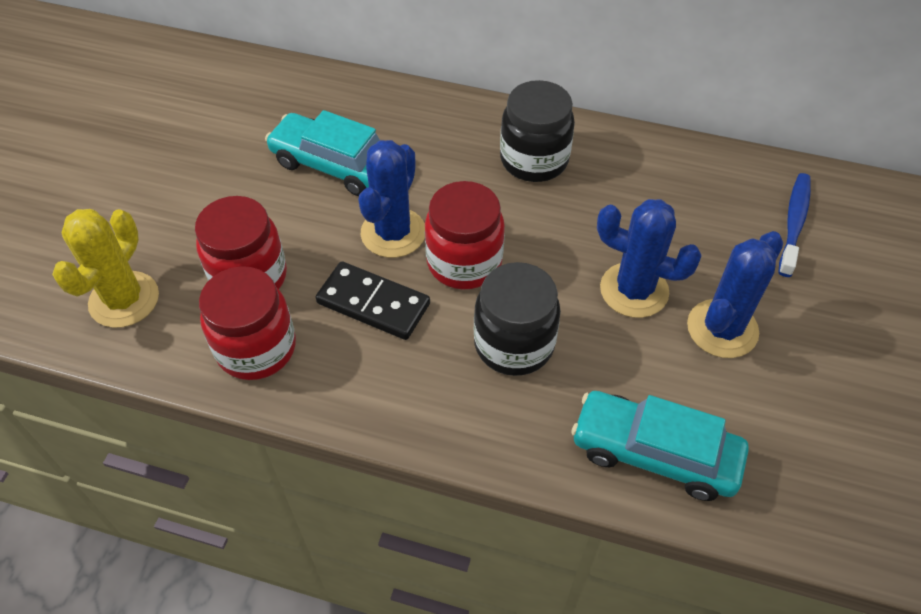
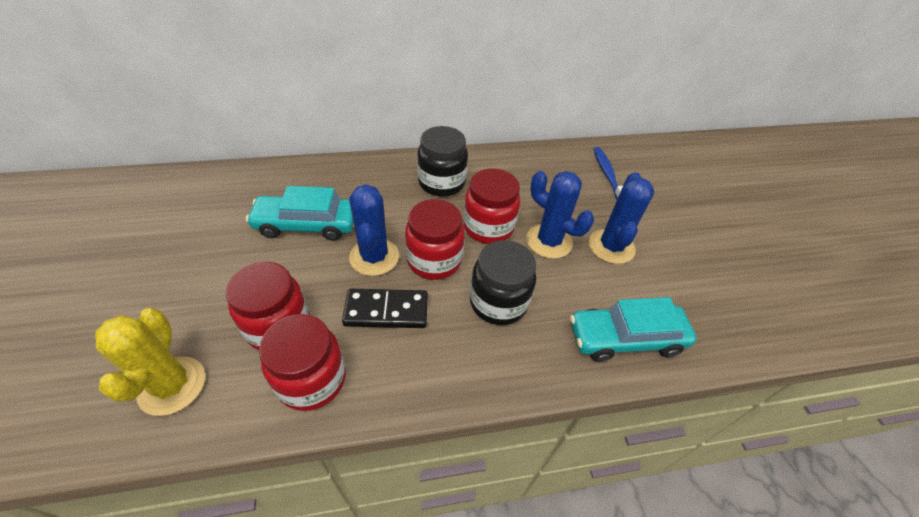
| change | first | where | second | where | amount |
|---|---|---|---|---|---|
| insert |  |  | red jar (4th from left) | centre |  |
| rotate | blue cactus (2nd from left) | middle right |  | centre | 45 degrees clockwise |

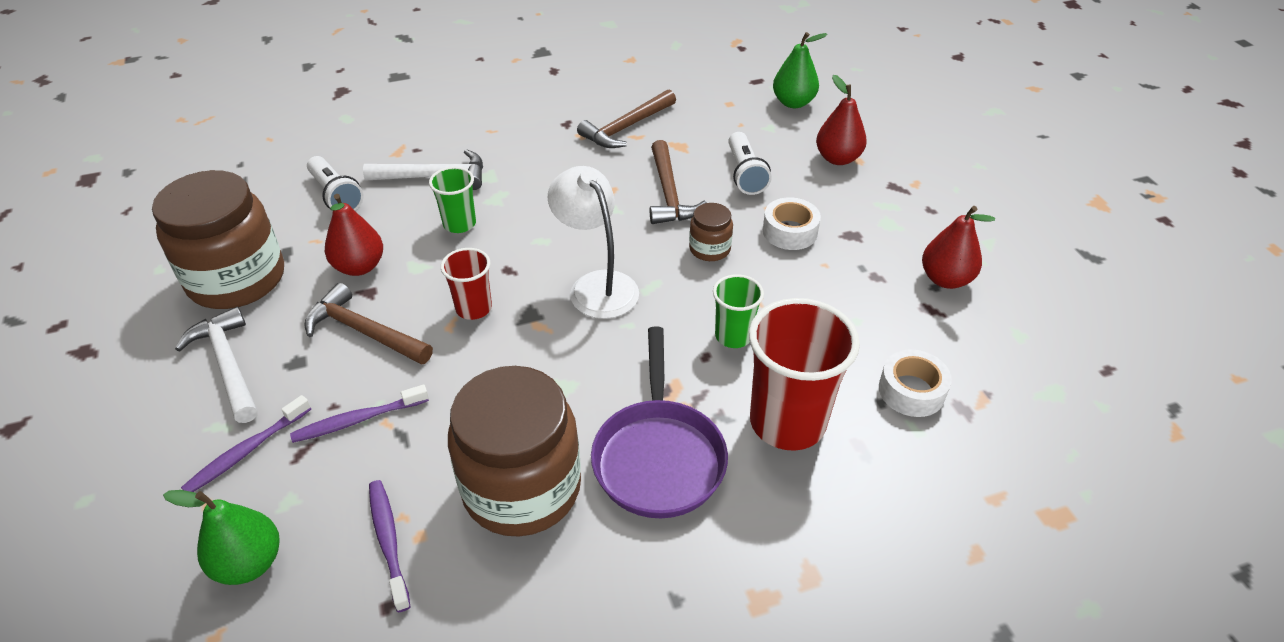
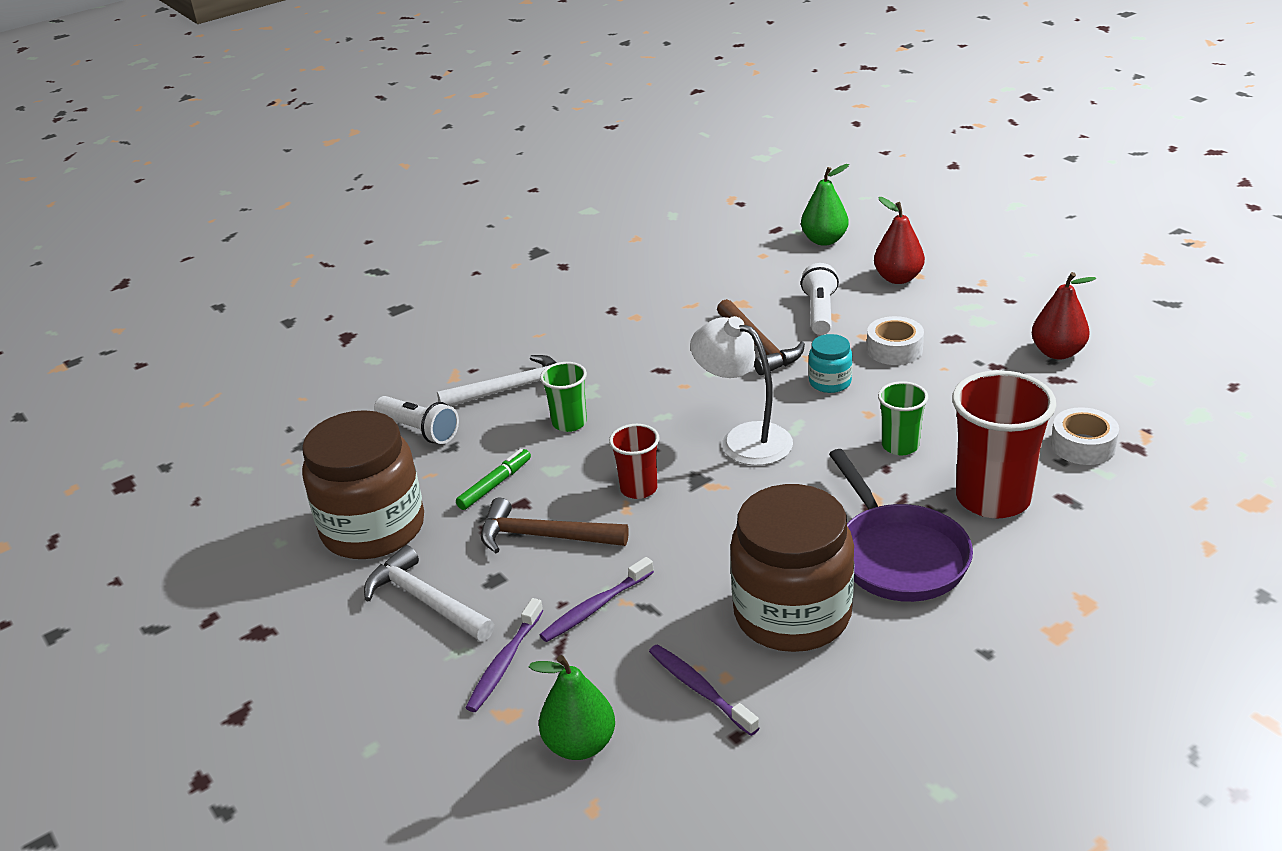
| change | first | where | second | where | amount |
|---|---|---|---|---|---|
| replace | red pear (1st from left) | middle left | green marker | centre |  |
| rotate | white flashlight (2nd from left) | top centre |  | centre | 150 degrees counterclockwise |
| recolor | brown jar (3rd from left) | centre | turquoise jar | centre |  |
| delete | brown hammer (2nd from left) | top centre |  |  |  |

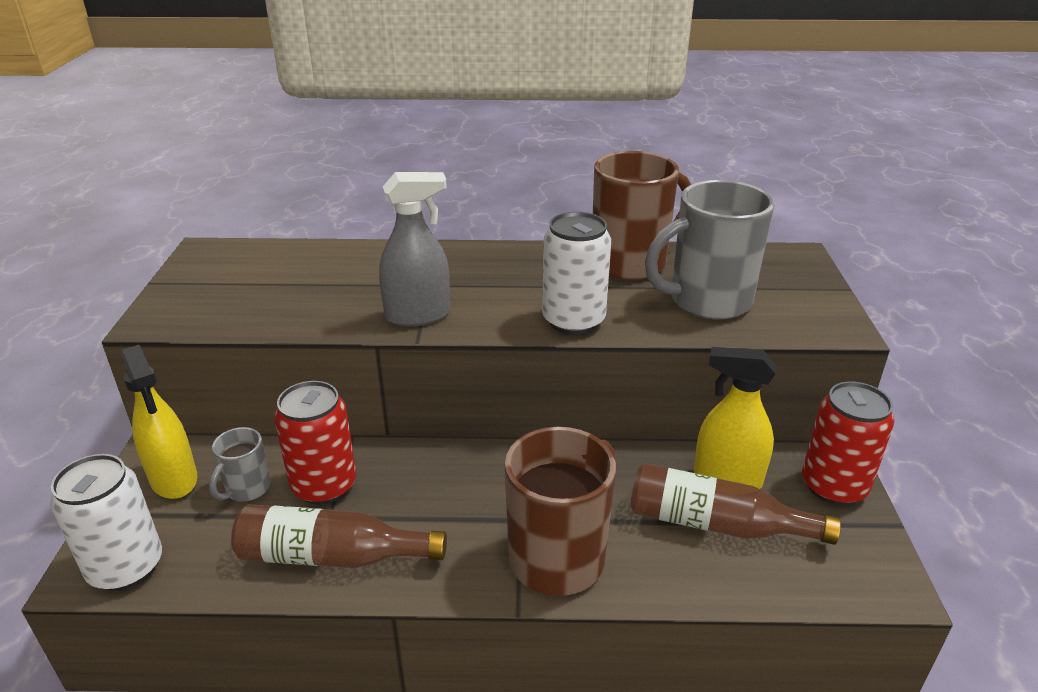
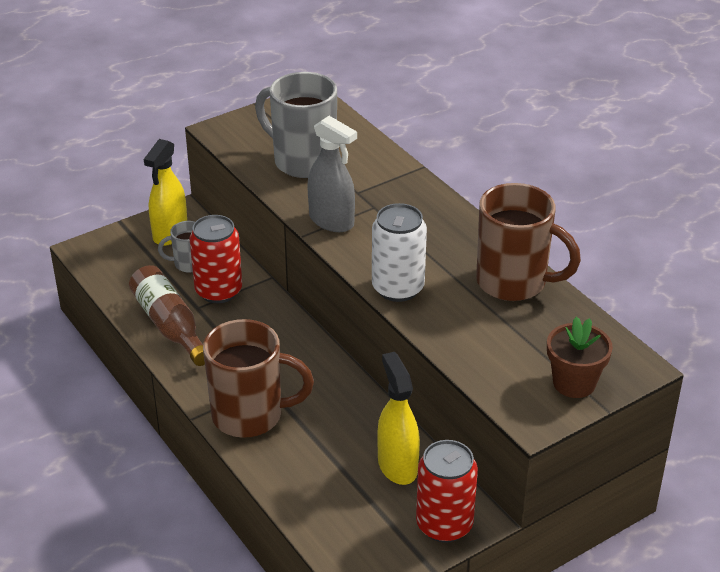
| change | first | where | second | where | amount |
|---|---|---|---|---|---|
| move | grey mug (2nd from left) | middle right |  | top centre |  |
| insert |  |  | brown flower pot | middle right |  |
| delete | white can (1st from left) | bottom left |  |  |  |
| delete | brown bottle (2nd from left) | bottom right |  |  |  |

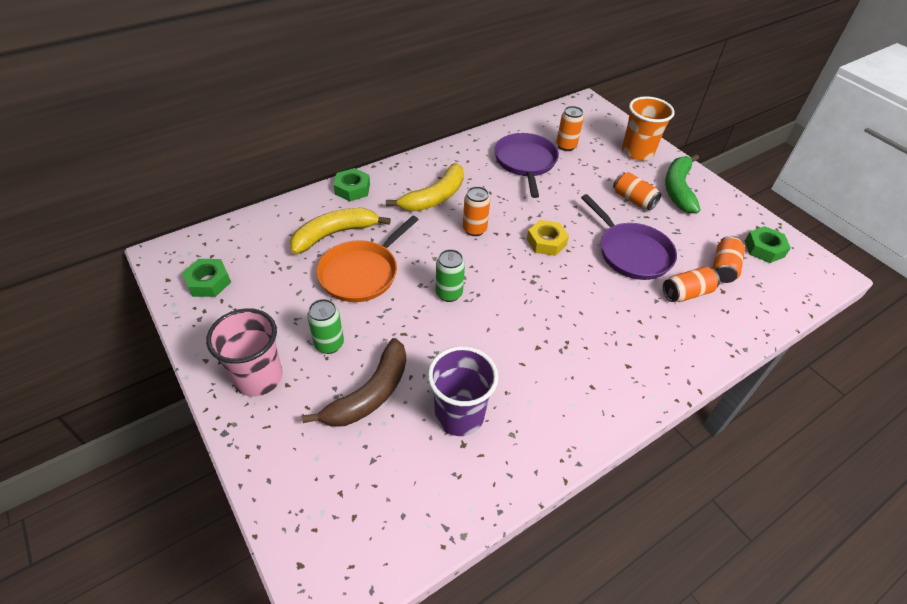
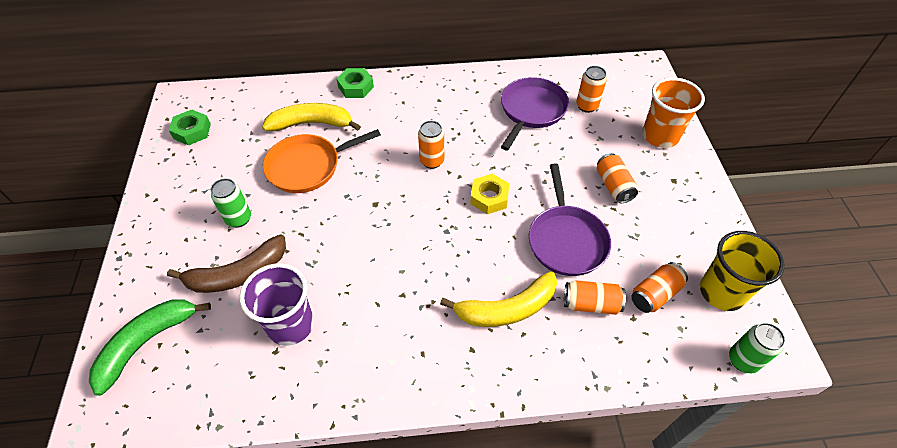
| change | first | where | second | where | amount |
|---|---|---|---|---|---|
| move | green banana | top right |  | bottom left |  |
| move | yellow banana (2nd from left) | top centre |  | bottom centre |  |
| replace | green nut (3rd from left) | middle right | yellow cup | middle right |  |
| move | green can (2nd from left) | centre |  | bottom right |  |
| delete | pink cup | middle left |  |  |  |

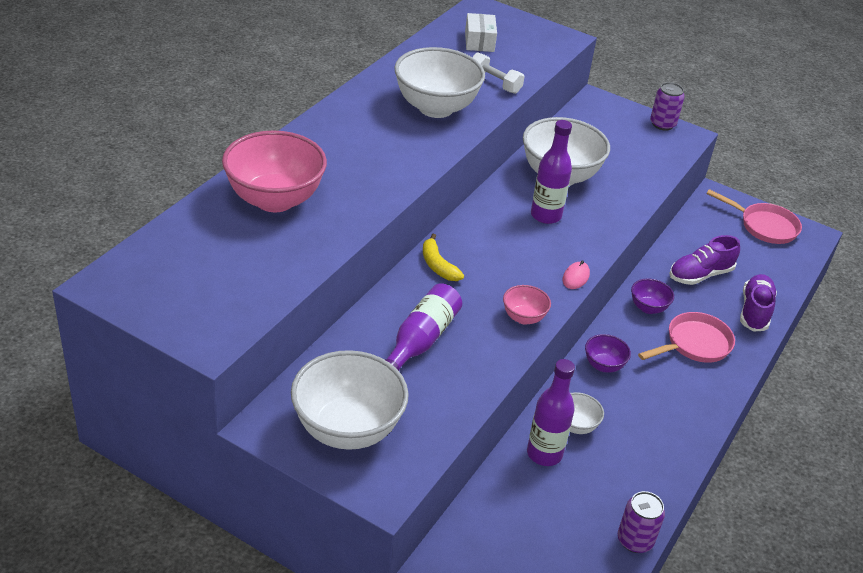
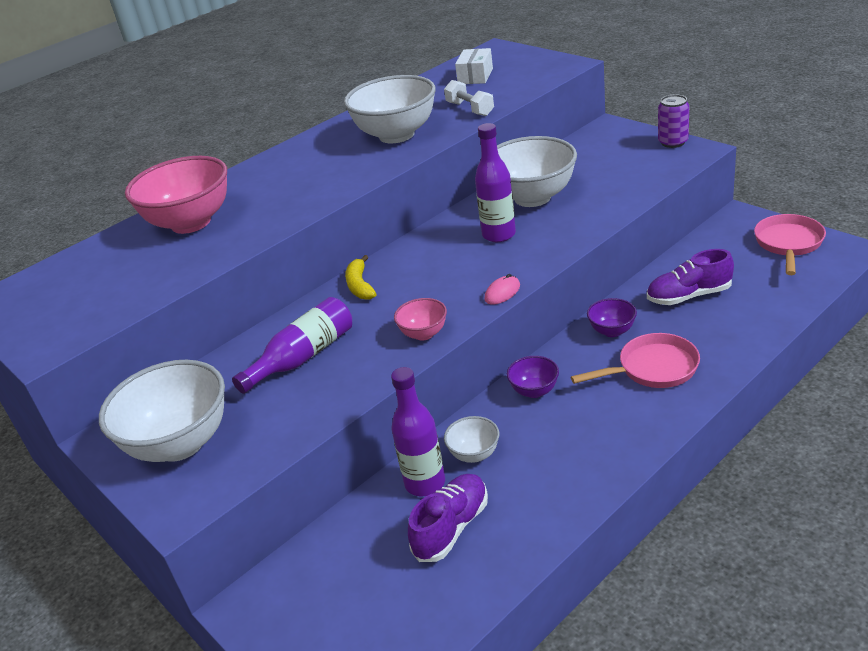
| change | first | where | second | where | amount |
|---|---|---|---|---|---|
| move | purple shoe (2nd from left in the first image) | middle right | purple shoe (1st from left) | bottom centre |  |
| rotate | pink pan (2nd from left) | middle right |  | middle right | 120 degrees counterclockwise |
| delete | purple can (1st from left) | bottom right |  |  |  |

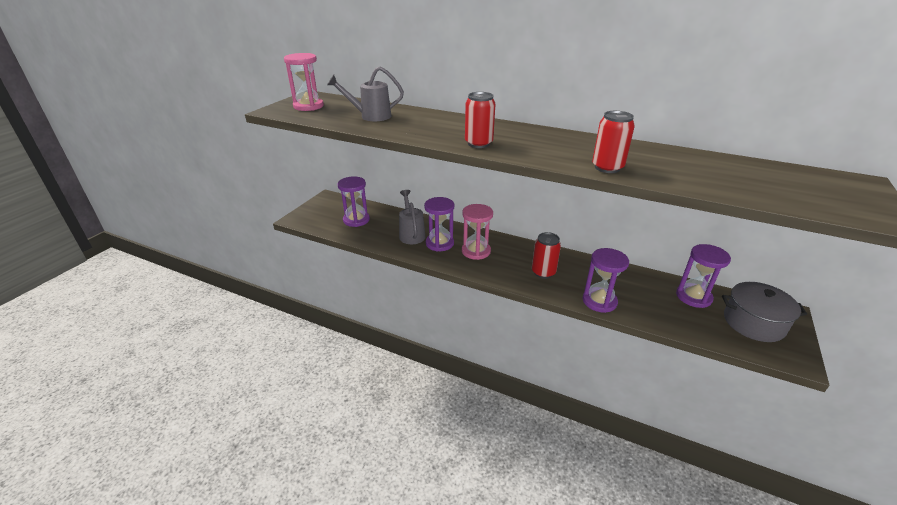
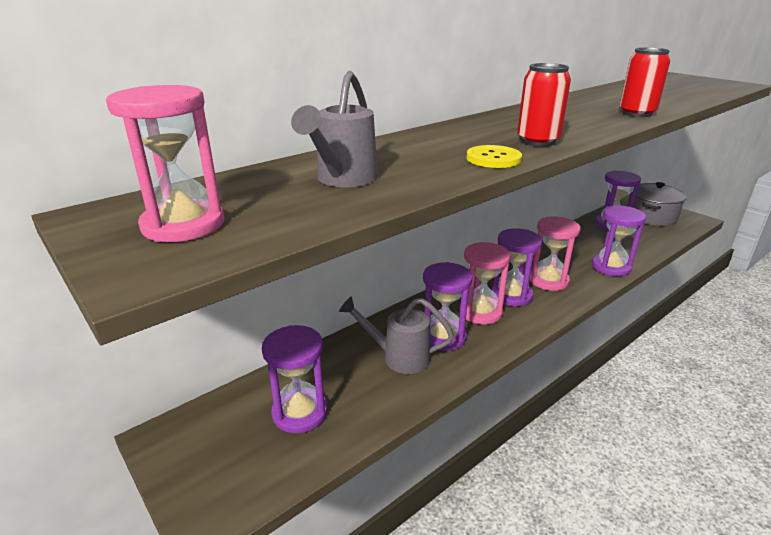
| change | first | where | second | where | amount |
|---|---|---|---|---|---|
| insert |  |  | yellow button | top centre |  |
| insert |  |  | purple hourglass (3rd from left) | middle right |  |
| replace | red can (2nd from left) | centre | pink hourglass (3rd from left) | middle right |  |

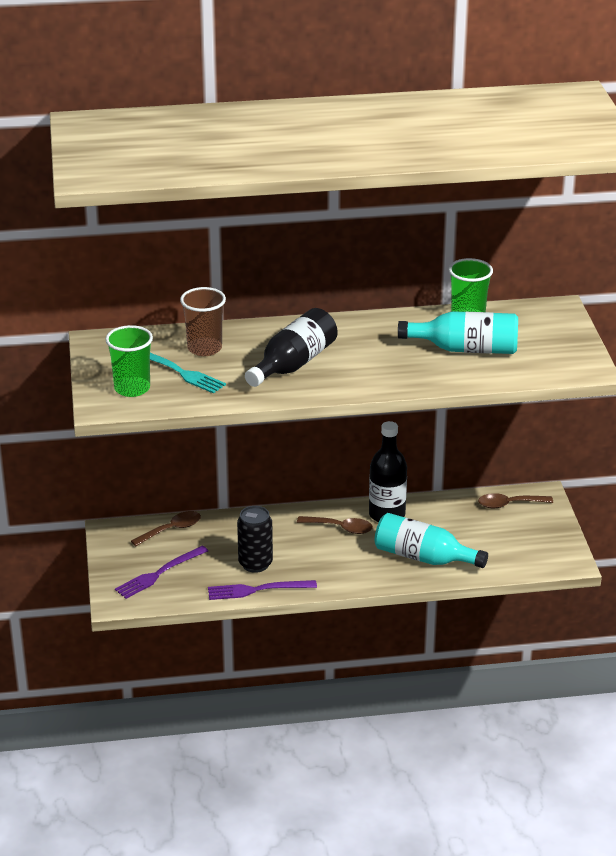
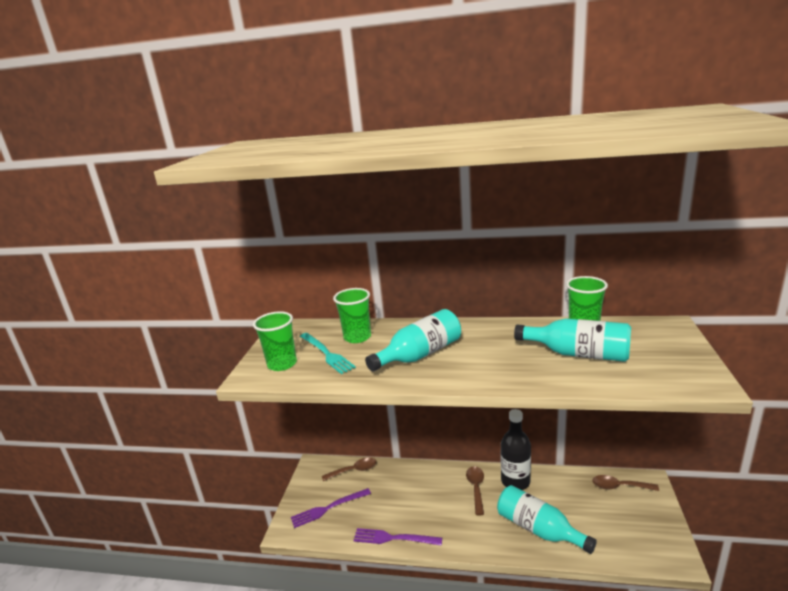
| change | first | where | second | where | amount |
|---|---|---|---|---|---|
| recolor | brown cup | middle left | green cup (2nd from left) | centre |  |
| recolor | black bottle (1st from left) | centre | turquoise bottle (1st from left) | centre |  |
| rotate | brown spoon (2nd from left) | centre |  | bottom centre | 120 degrees counterclockwise |
| delete | black can | centre |  |  |  |

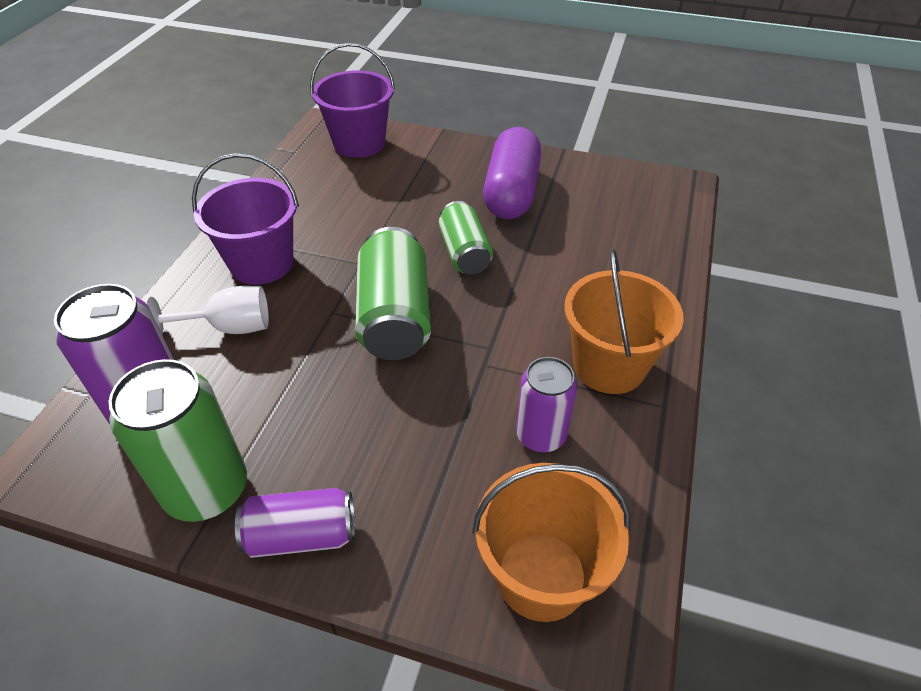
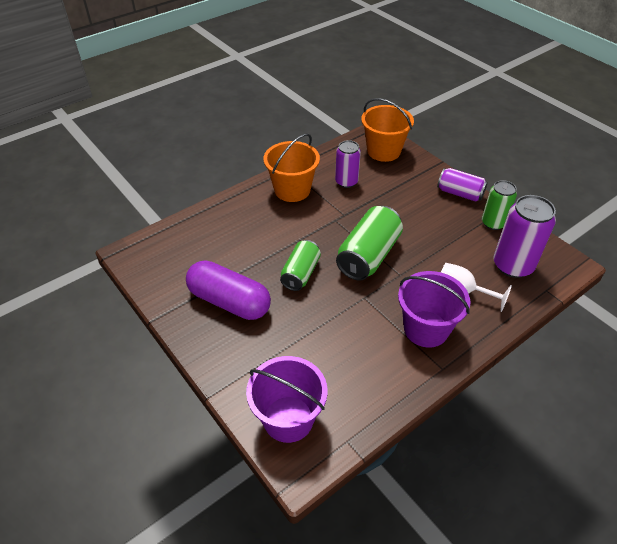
| change | first | where | second | where | amount |
|---|---|---|---|---|---|
| rotate | purple capsule | top centre |  | centre | 75 degrees clockwise |
| resize | green can (1st from left in the first image) | middle left | green can (3rd from left) | middle right | x0.64 |

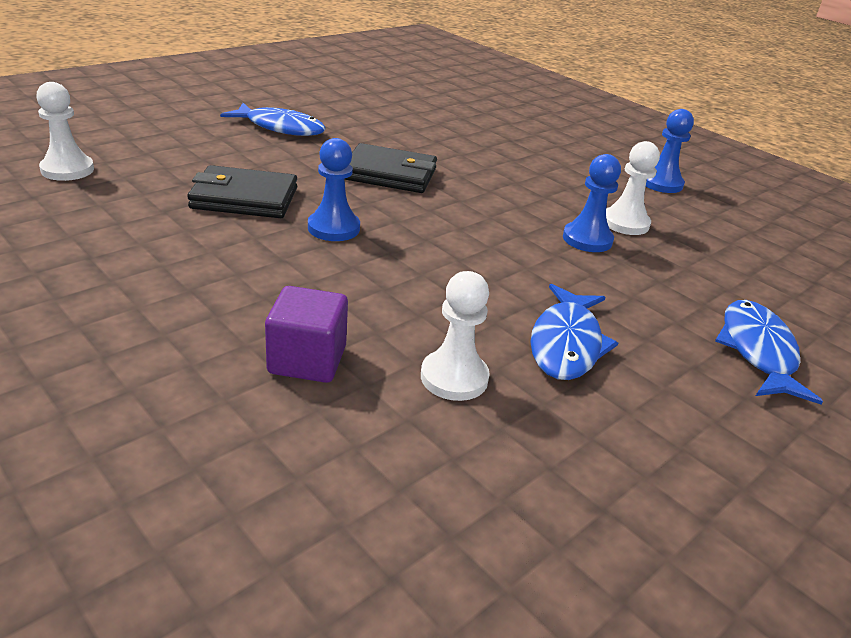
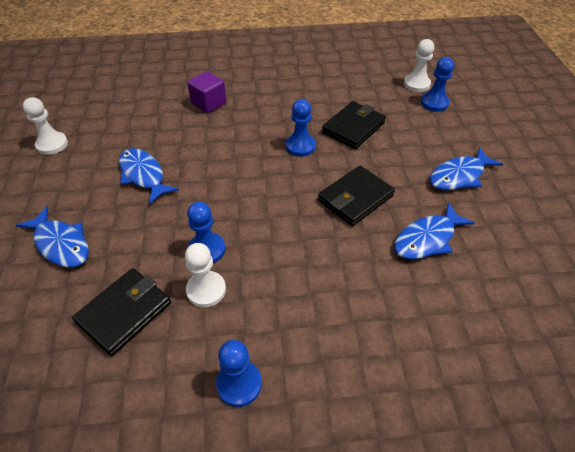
| change | first | where | second | where | amount |
|---|---|---|---|---|---|
| move | white pawn (2nd from left in the first image) | centre | white pawn (1st from left) | top left |  |
| insert |  |  | black wallet (1st from left) | bottom left |  |
| insert |  |  | blue fish (3rd from left) | middle right |  |
| insert |  |  | blue pawn (4th from left) | top right |  |

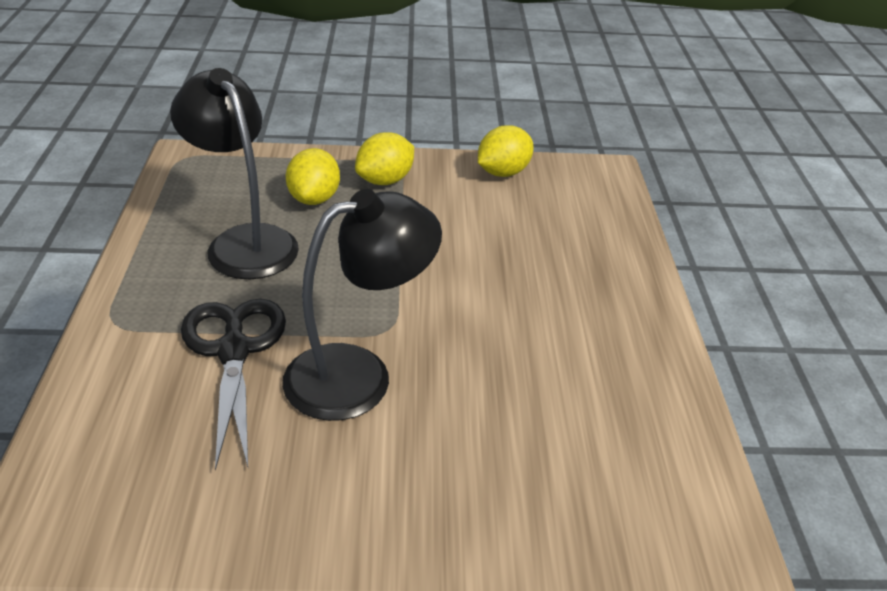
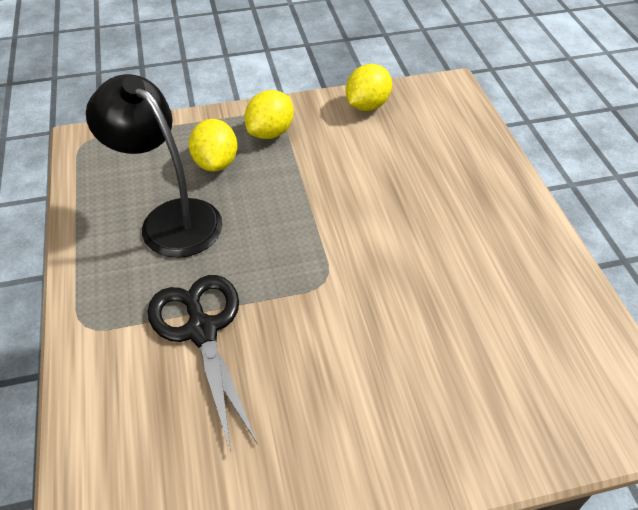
| change | first | where | second | where | amount |
|---|---|---|---|---|---|
| delete | black lamp (2nd from left) | centre |  |  |  |

